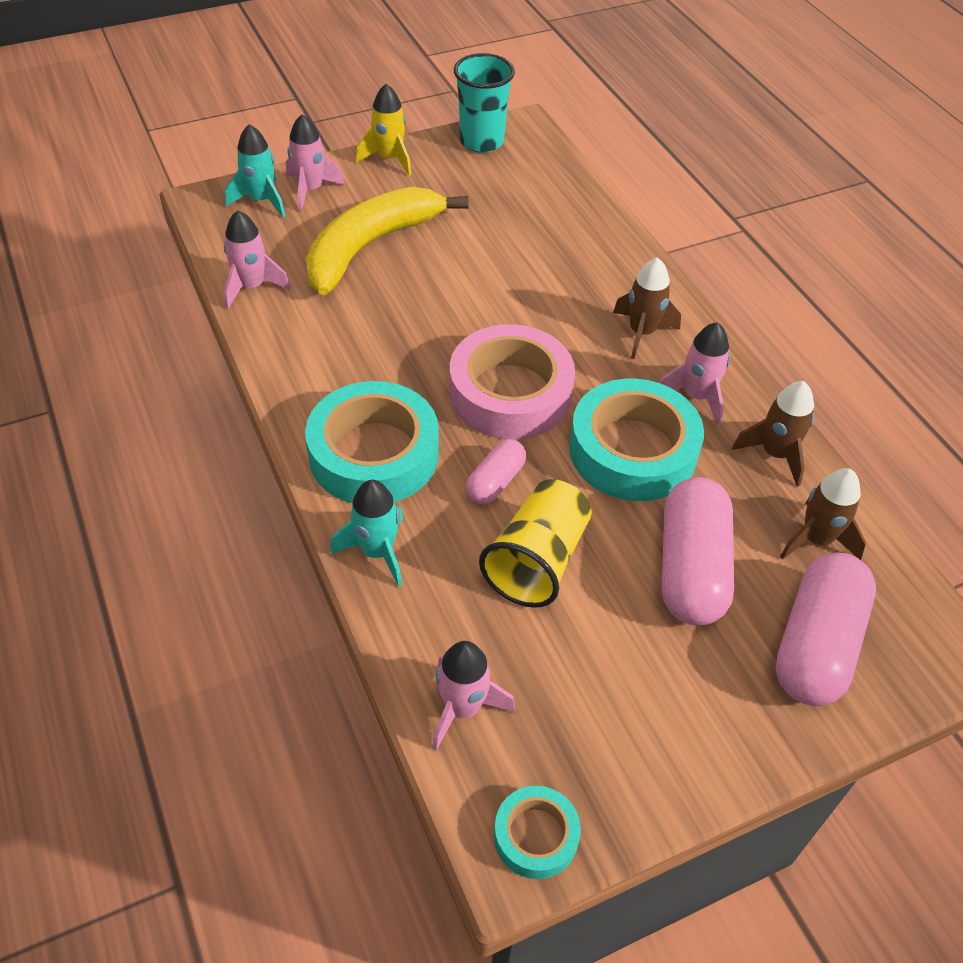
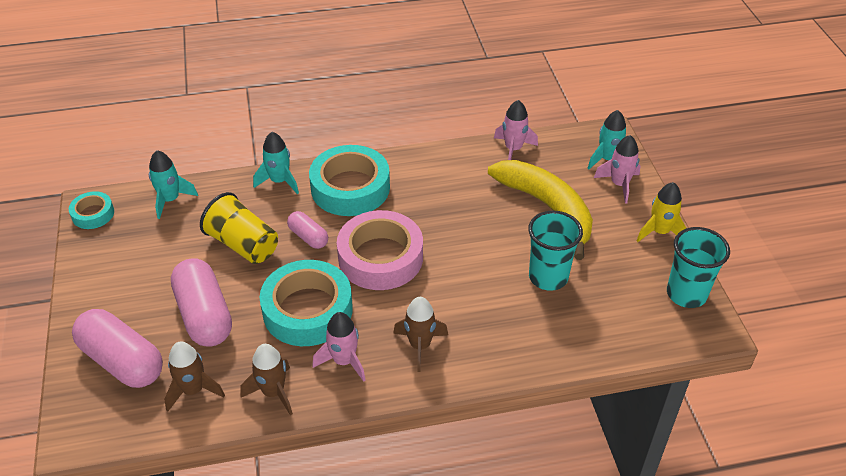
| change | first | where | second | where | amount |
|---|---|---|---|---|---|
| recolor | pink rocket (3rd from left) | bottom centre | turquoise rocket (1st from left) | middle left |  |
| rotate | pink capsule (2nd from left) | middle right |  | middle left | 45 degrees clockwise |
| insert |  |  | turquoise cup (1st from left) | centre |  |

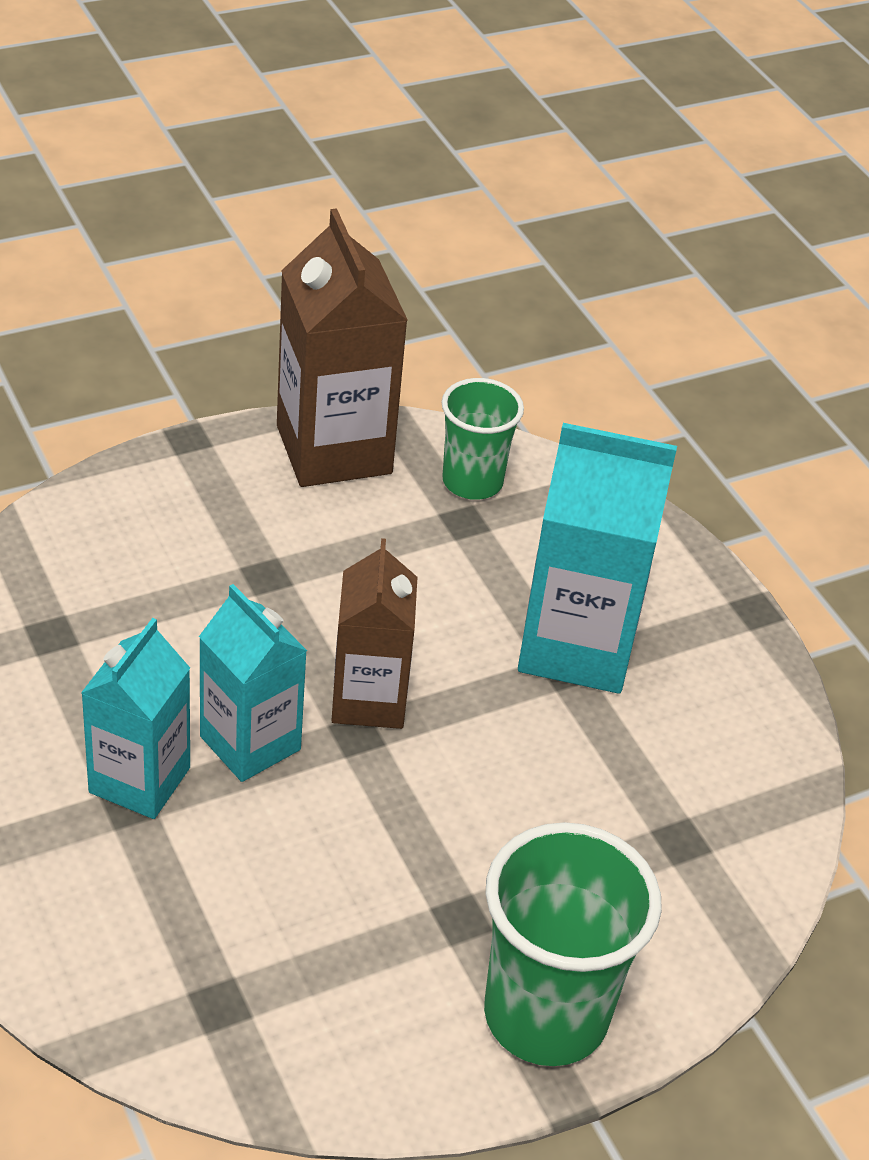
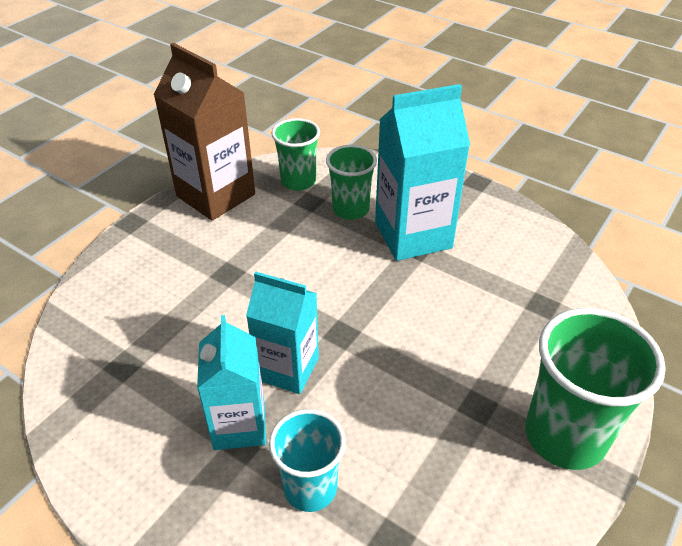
| change | first | where | second | where | amount |
|---|---|---|---|---|---|
| insert |  |  | turquoise cup | bottom centre |  |
| insert |  |  | green cup (2nd from left) | centre |  |
| delete | brown carton (2nd from left) | centre |  |  |  |

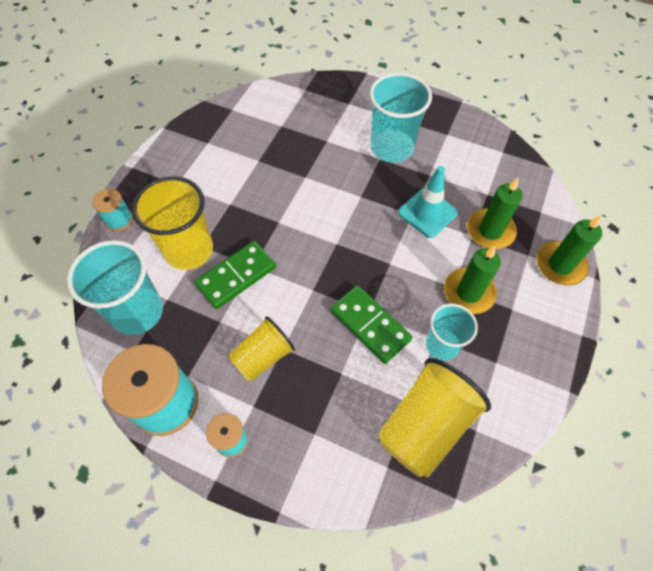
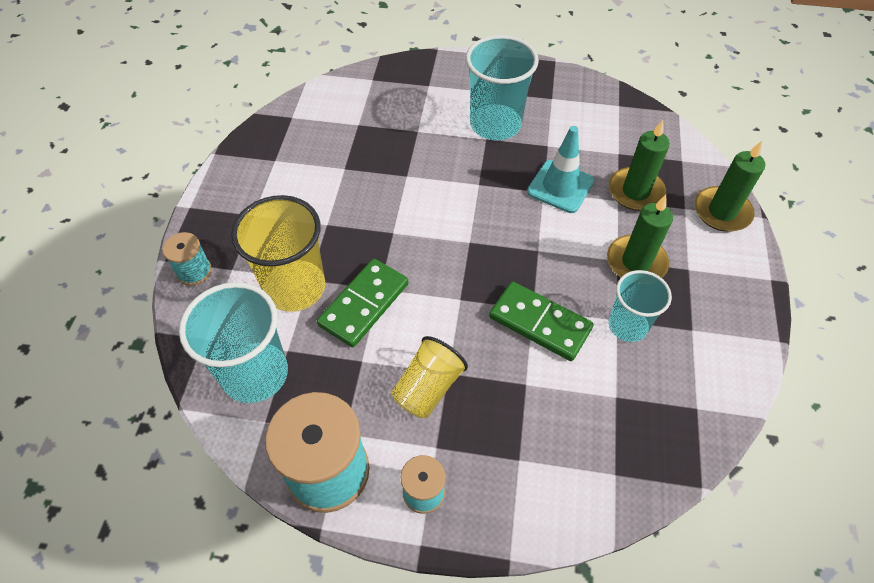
| change | first | where | second | where | amount |
|---|---|---|---|---|---|
| delete | yellow cup (3rd from left) | bottom centre |  |  |  |

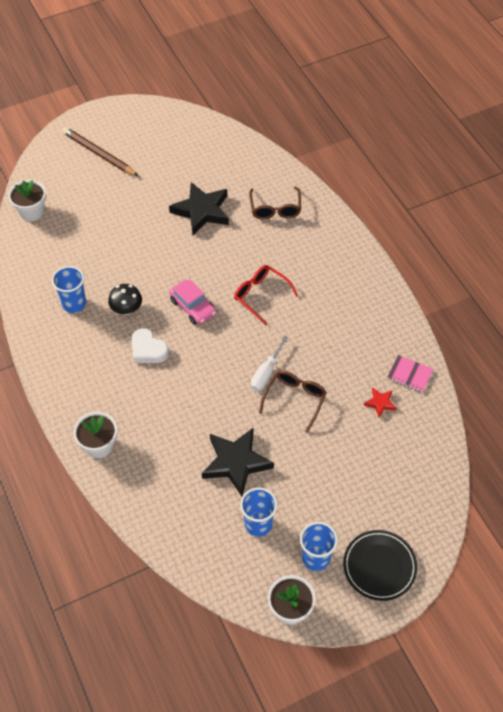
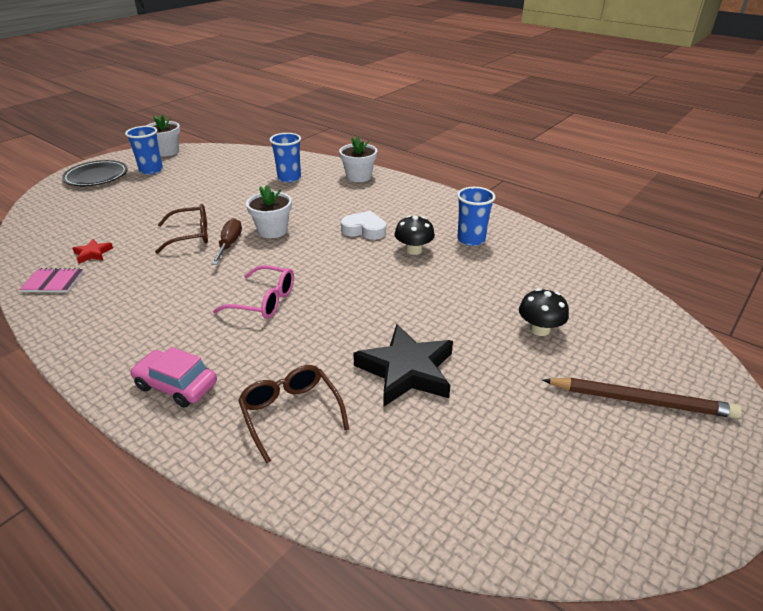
| change | first | where | second | where | amount |
|---|---|---|---|---|---|
| move | pink car | centre |  | middle left |  |
| rotate | brown glasses (2nd from left in the first image) | centre | brown glasses (1st from left) | middle left | 105 degrees counterclockwise |
| recolor | white screwdriver | centre | brown screwdriver | middle left |  |
| recolor | red glasses | centre | pink glasses | middle left |  |
| move | white flower pot (1st from left in the first image) | top left | white flower pot (2nd from left) | centre |  |
| move | blue cup (2nd from left) | bottom centre |  | top centre |  |
| insert |  |  | black mushroom (2nd from left) | middle right |  |
| delete | black star (2nd from left) | centre |  |  |  |

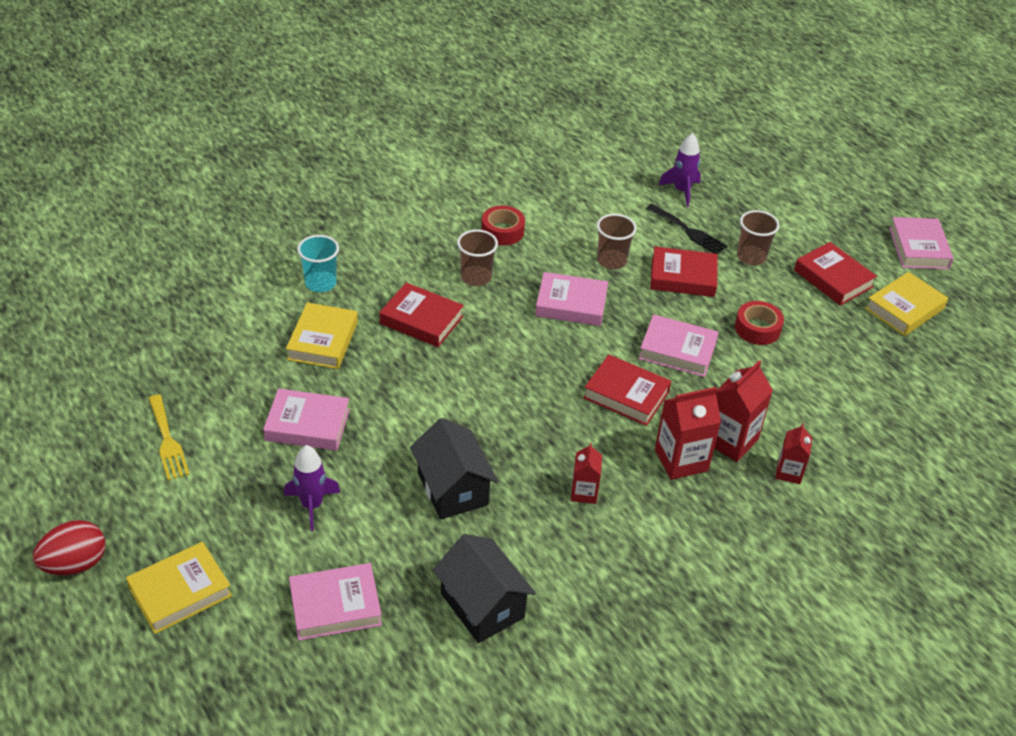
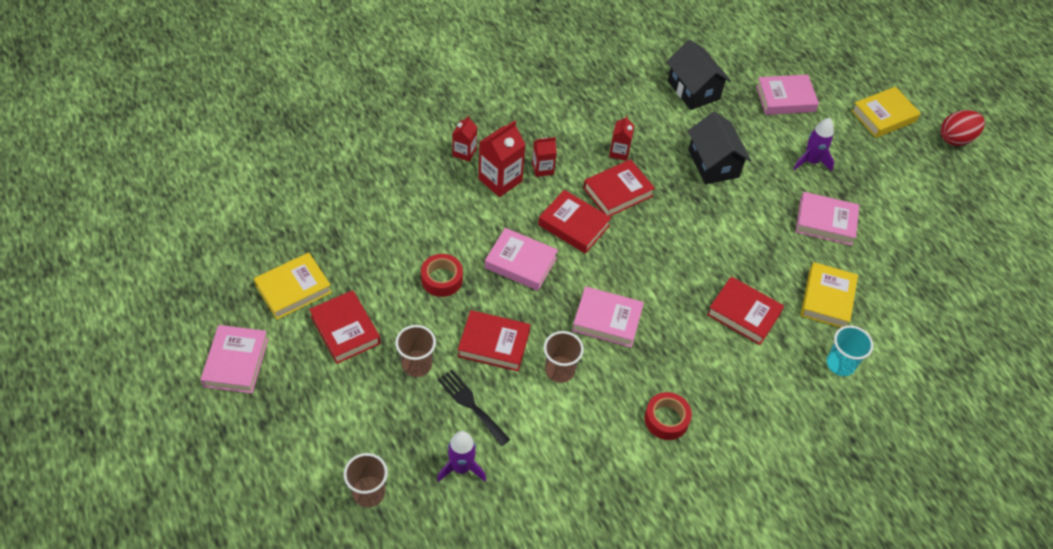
| change | first | where | second | where | amount |
|---|---|---|---|---|---|
| move | brown cup (1st from left) | centre |  | bottom centre |  |
| resize | red carton (2nd from left in the first image) | middle right | red carton (3rd from left) | top centre | x0.60 |
| insert |  |  | red book (4th from left) | centre |  |
| delete | yellow fork | middle left |  |  |  |

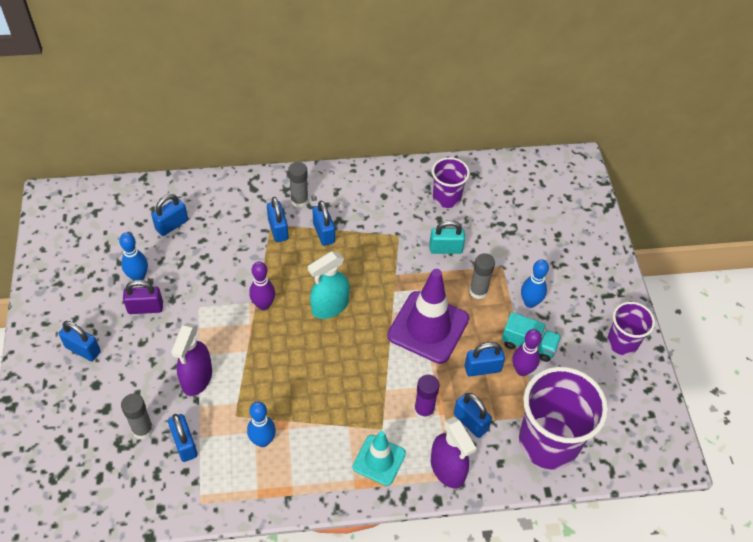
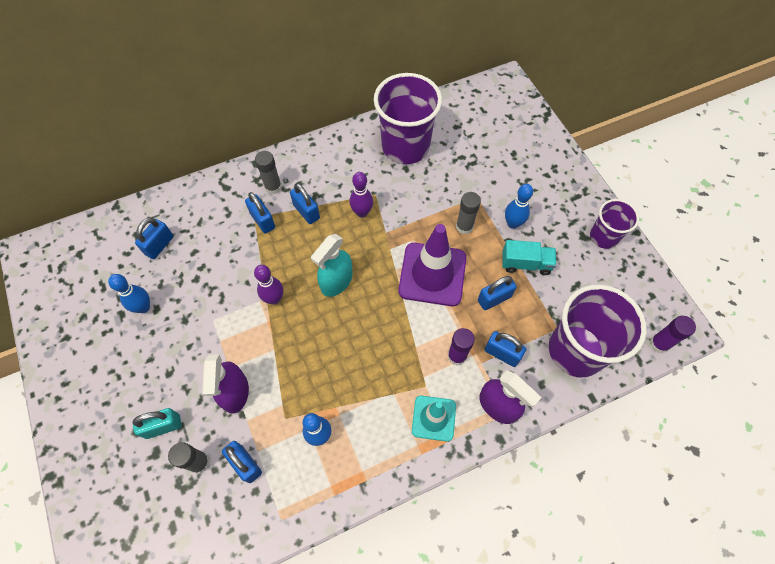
| change | first | where | second | where | amount |
|---|---|---|---|---|---|
| move | turquoise padlock | centre |  | bottom left |  |
| move | purple bowling pin (2nd from left) | middle right |  | centre |  |
| resize | purple cup (1st from left) | centre |  | top centre | x1.79 |
| insert |  |  | purple glue stick (2nd from left) | middle right |  |
| delete | blue padlock (1st from left) | middle left |  |  |  |
| delete | purple padlock | middle left |  |  |  |

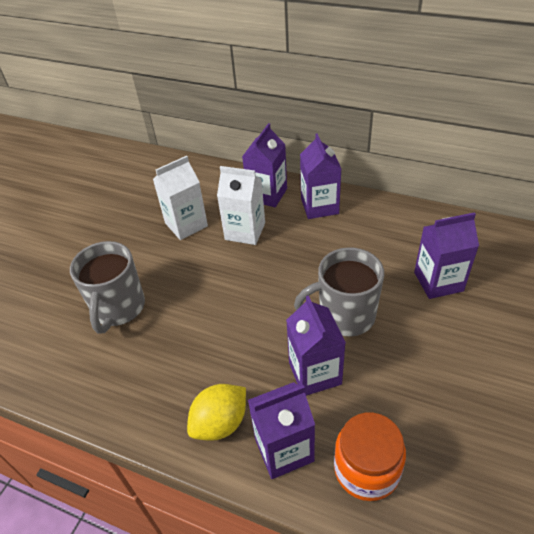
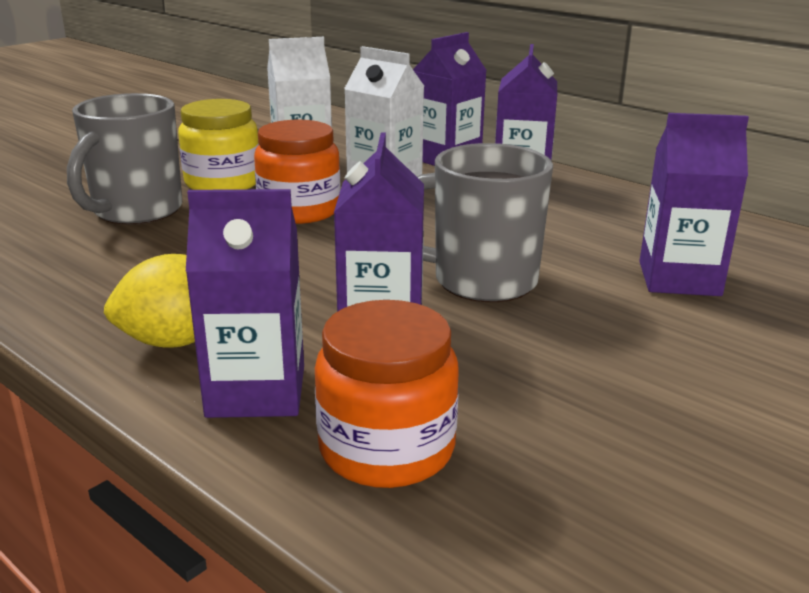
| change | first | where | second | where | amount |
|---|---|---|---|---|---|
| insert |  |  | yellow jar | top left |  |
| insert |  |  | orange jar (1st from left) | top centre |  |

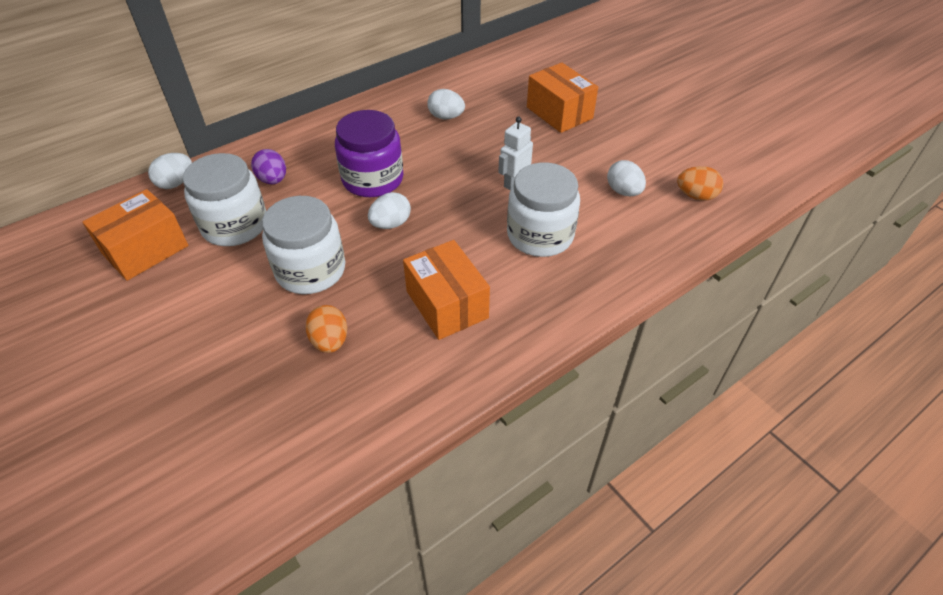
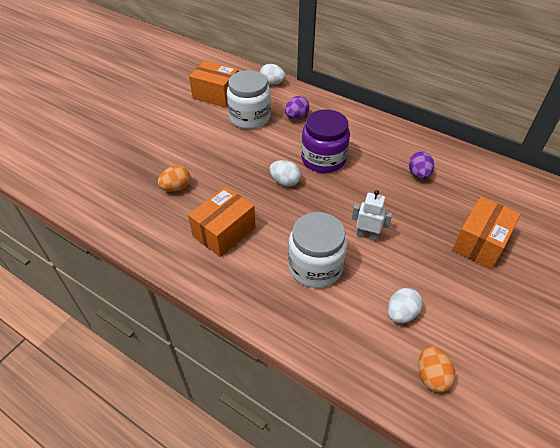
| change | first | where | second | where | amount |
|---|---|---|---|---|---|
| recolor | white egg (3rd from left) | top centre | purple egg (2nd from left) | middle right |  |
| delete | white jar (2nd from left) | middle left |  |  |  |

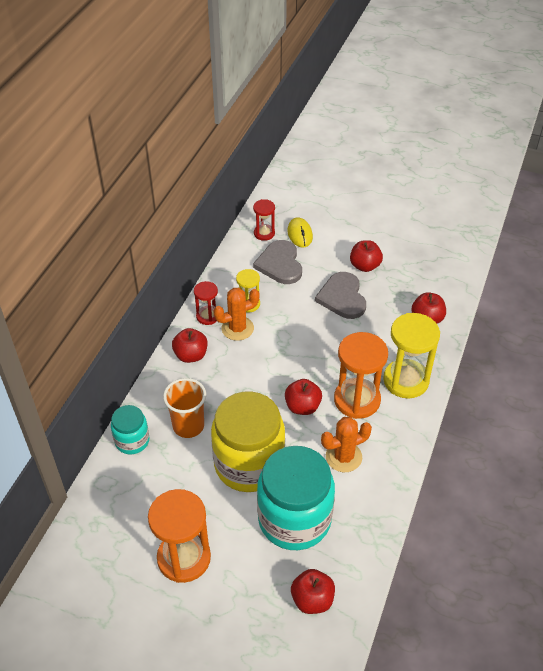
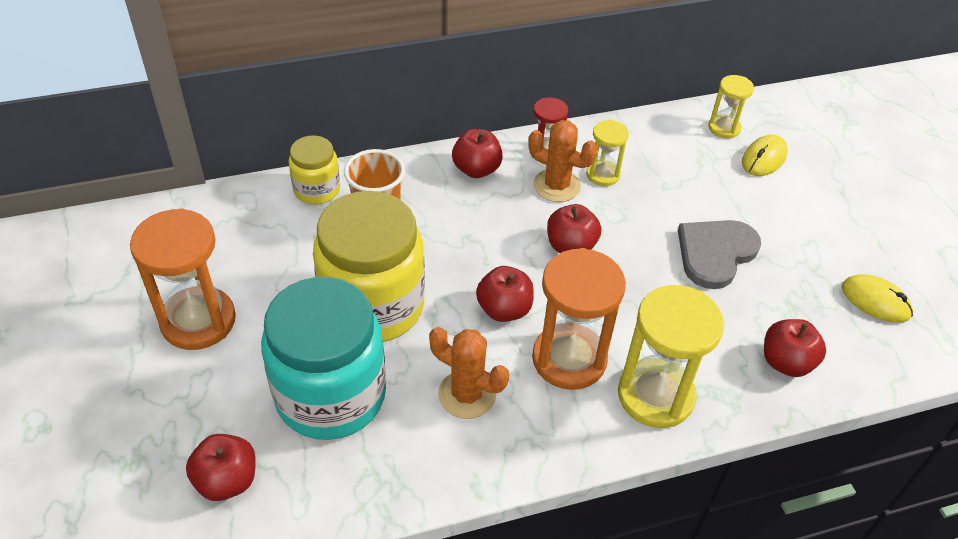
| change | first | where | second | where | amount |
|---|---|---|---|---|---|
| recolor | turquoise jar (1st from left) | middle left | yellow jar (1st from left) | top left |  |
| move | red apple (4th from left) | middle right |  | centre |  |
| recolor | red hourglass (2nd from left) | top centre | yellow hourglass (3rd from left) | top right |  |
| insert |  |  | yellow mouse (2nd from left) | middle right |  |
| delete | grey heart (1st from left) | centre |  |  |  |

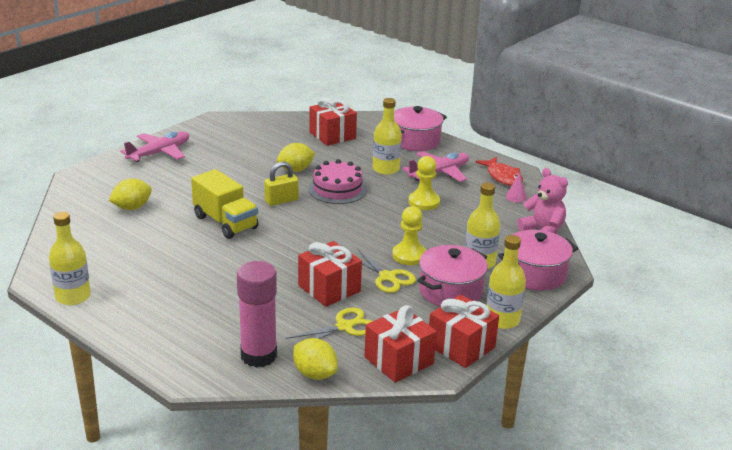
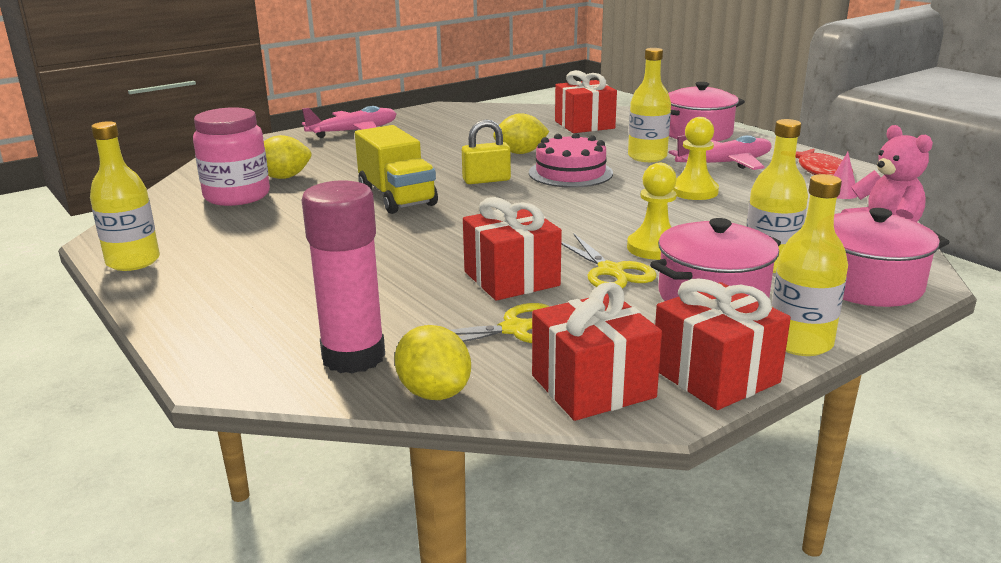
| change | first | where | second | where | amount |
|---|---|---|---|---|---|
| insert |  |  | pink jar | top left |  |

